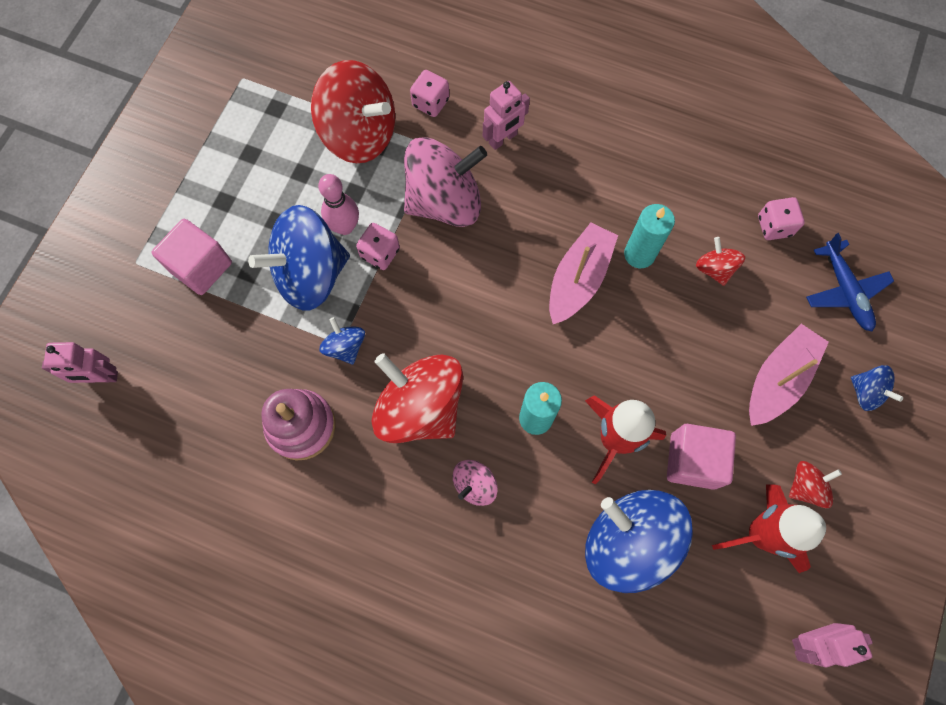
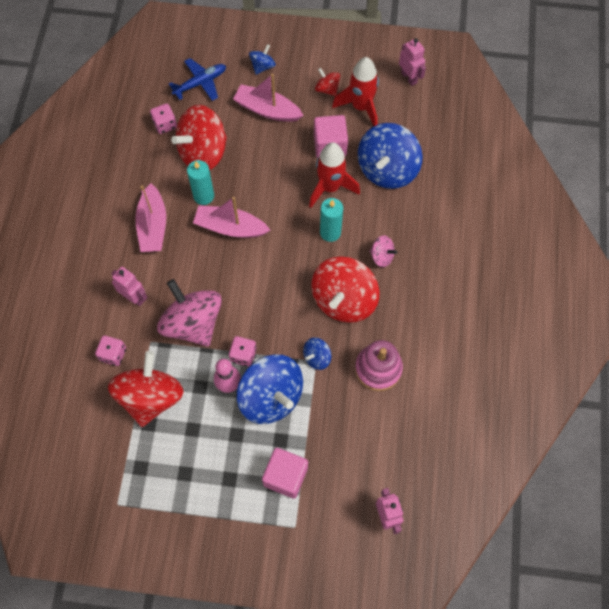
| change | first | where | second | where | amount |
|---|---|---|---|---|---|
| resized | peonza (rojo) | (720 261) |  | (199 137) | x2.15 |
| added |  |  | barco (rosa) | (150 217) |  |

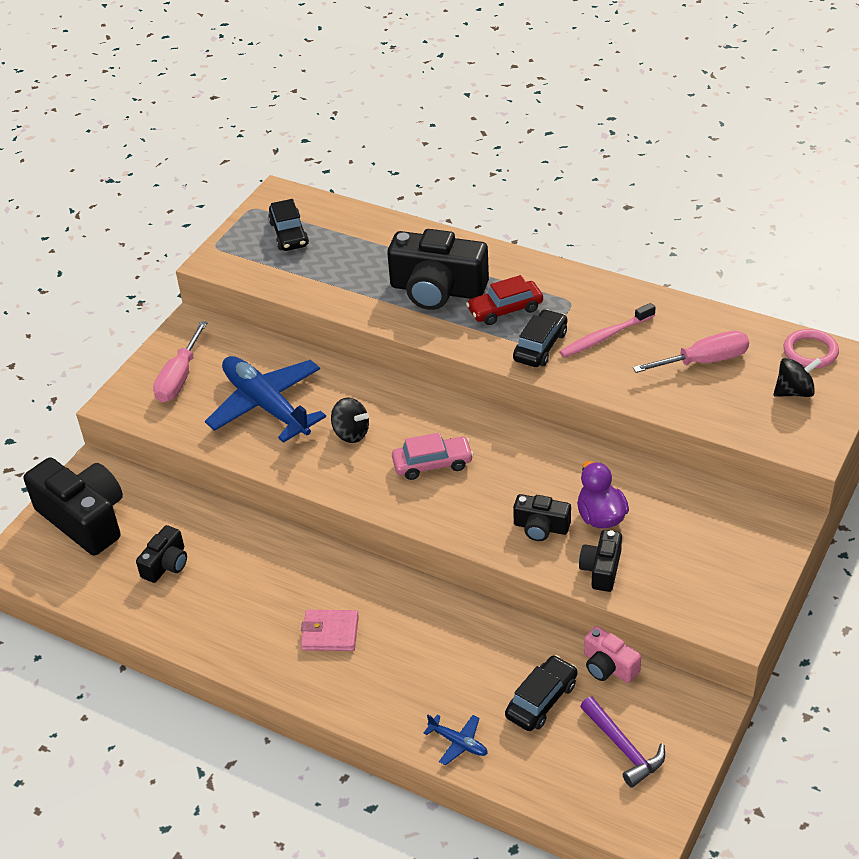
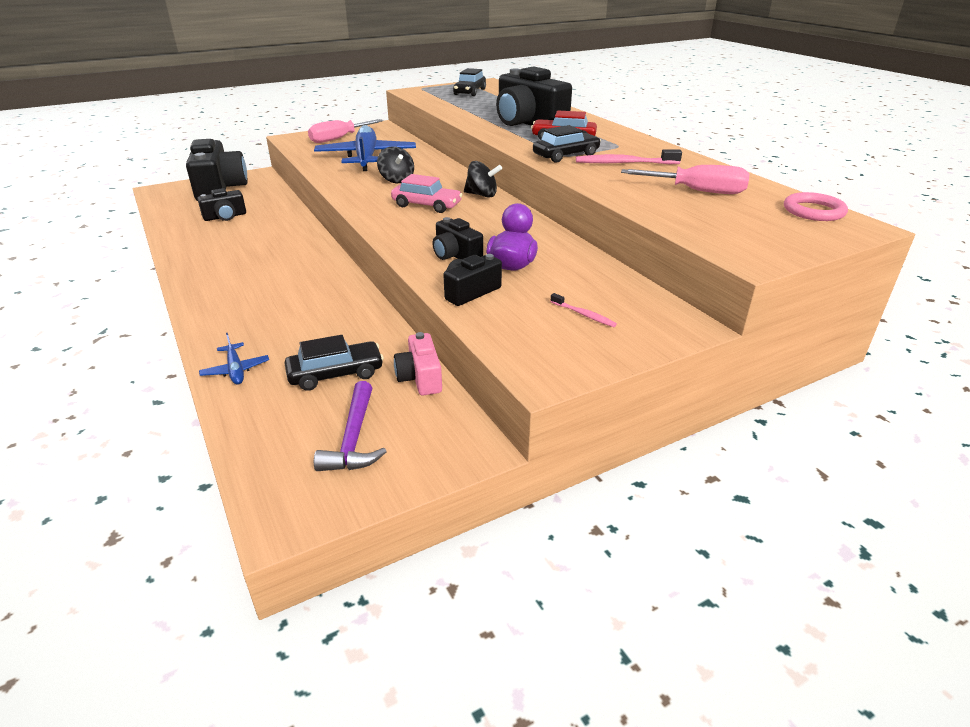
| change | first | where | second | where | amount |
|---|---|---|---|---|---|
| removed | cartera (rosa) | (330 630) |  |  |  |
| moved | peonza (negro) | (797 377) |  | (483 179) |  |
| added |  |  | cepillo de dientes (rosa) | (583 310) |  |

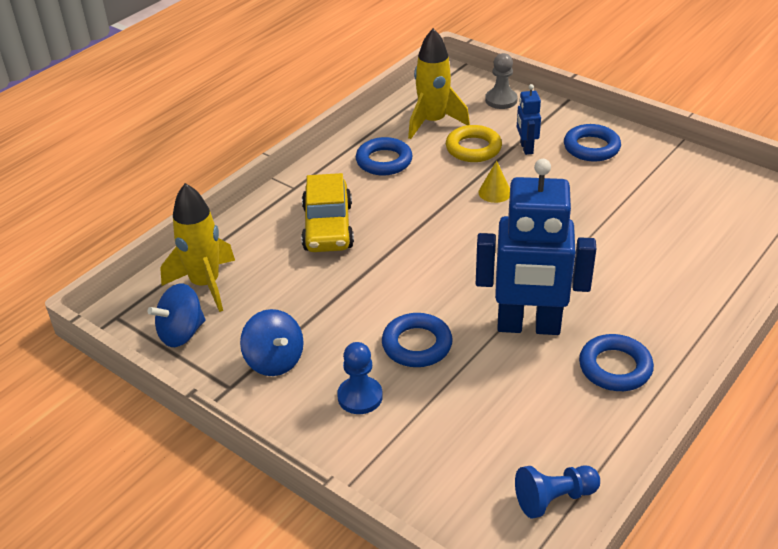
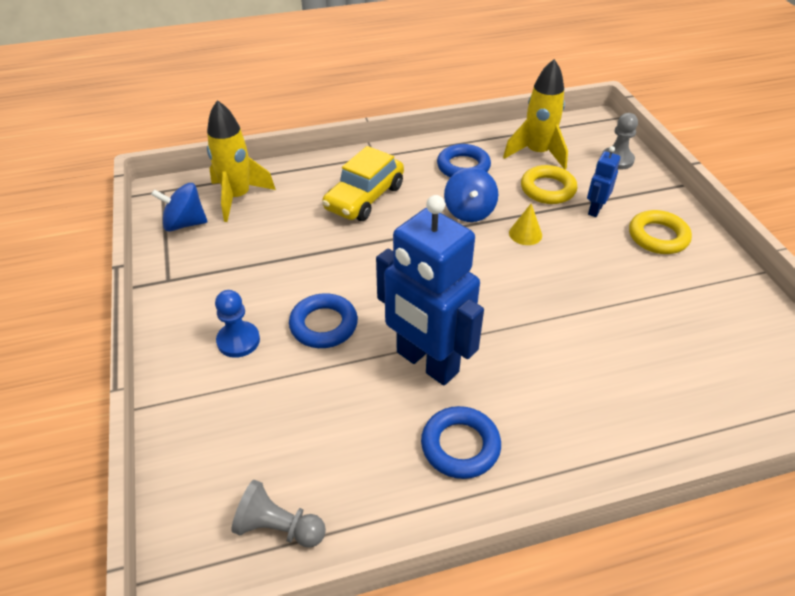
| change | first | where | second | where | amount |
|---|---|---|---|---|---|
| moved | peonza (azul) | (272 342) |  | (471 194) |  |
| recoloured | peón (azul) | (557 491) | peón (gris) | (278 514) |  |
| recoloured | anillo (azul) | (592 143) | anillo (amarillo) | (660 232) |  |

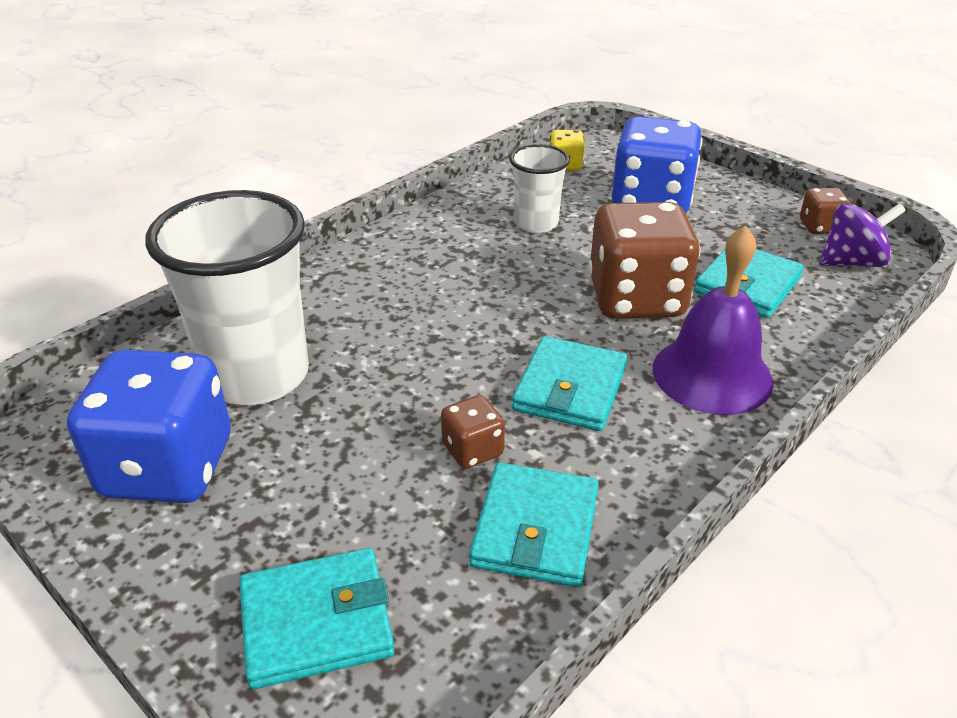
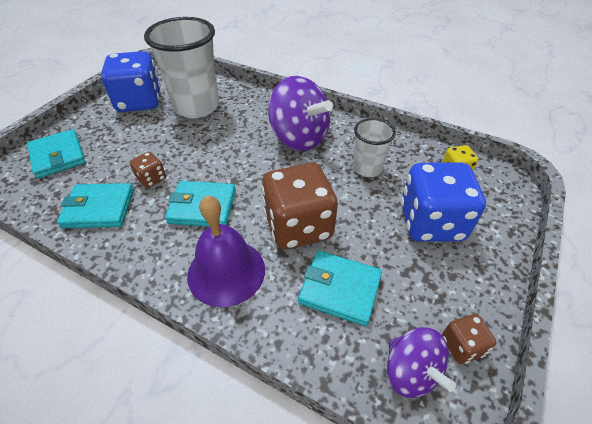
| change | first | where | second | where | amount |
|---|---|---|---|---|---|
| added |  |  | peonza (morado) | (300 113) |  |

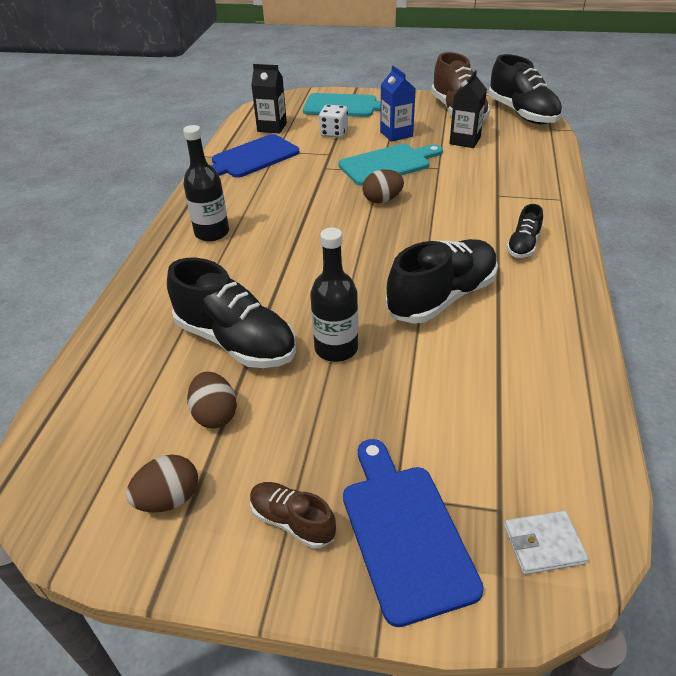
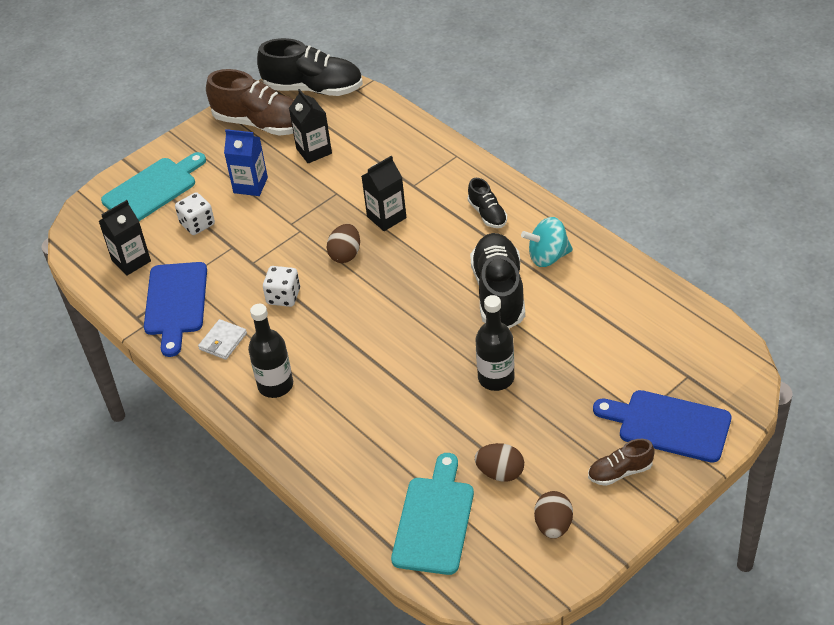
| change | first | where | second | where | amount |
|---|---|---|---|---|---|
| removed | zapato (negro) | (231 313) |  |  |  |
| moved | tabla de cortar (turquesa) | (390 165) |  | (432 514) |  |
| moved | cartera (blanco) | (546 543) |  | (222 339) |  |
| added |  |  | dado (blanco) | (281 286) |  |
| added |  |  | cartón de leche (negro) | (384 193) |  |
| added |  |  | peonza (turquesa) | (547 242) |  |

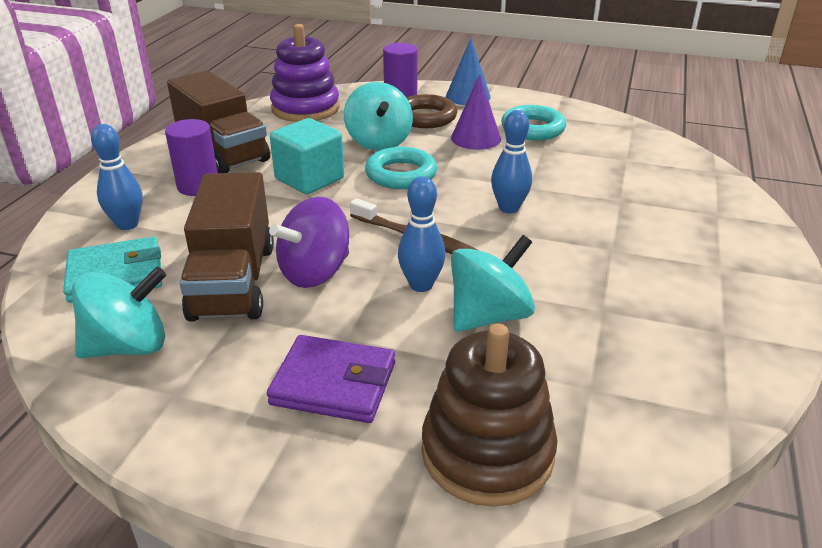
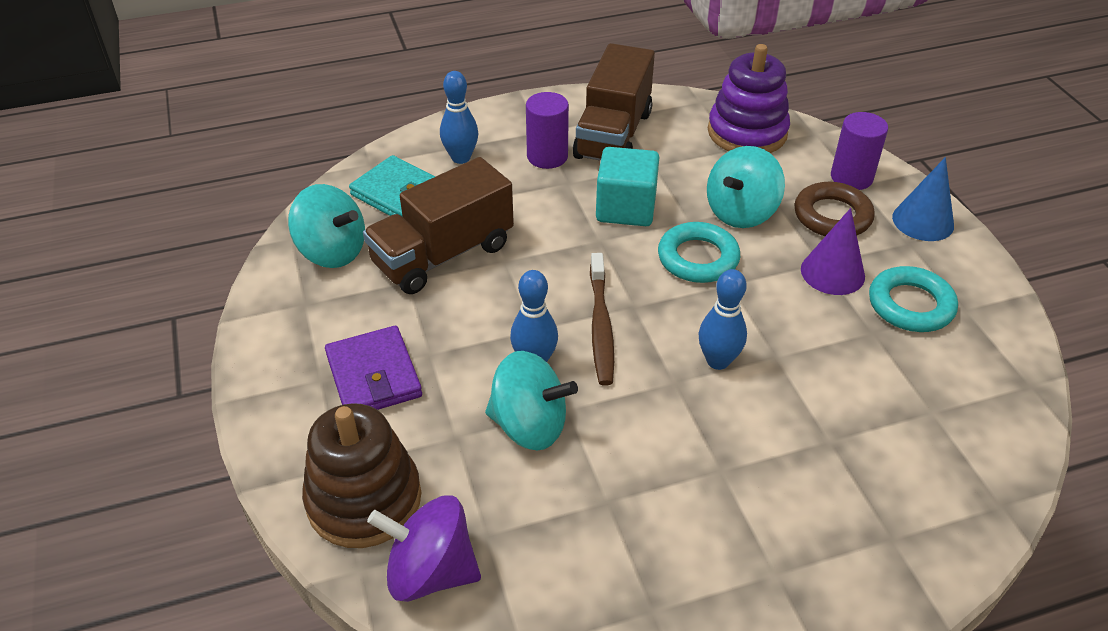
| change | first | where | second | where | amount |
|---|---|---|---|---|---|
| moved | peonza (morado) | (309 242) |  | (424 548) |  |

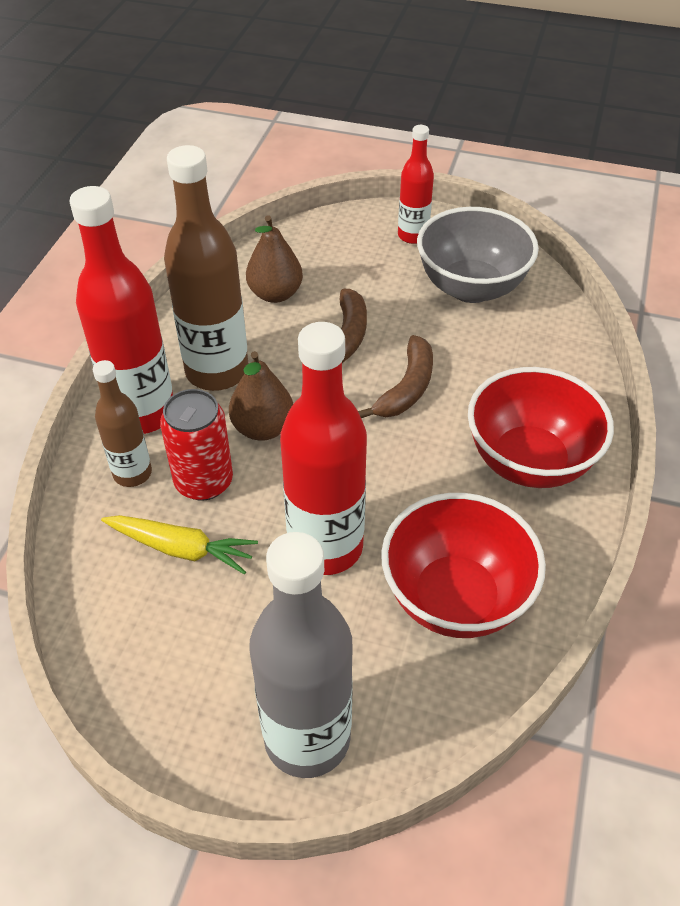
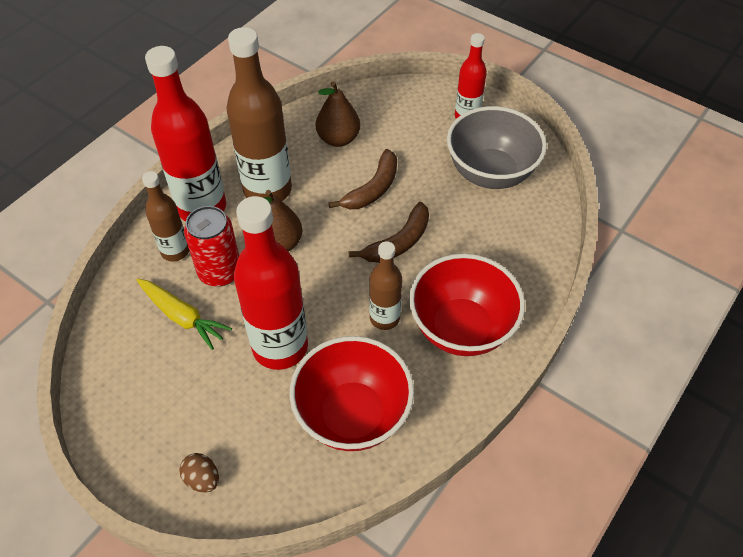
| change | first | where | second | where | amount |
|---|---|---|---|---|---|
| replaced | botella (gris) | (301 655) | huevo (marrón) | (199 473) |  |
| added |  |  | botella (marrón) | (385 285) |  |

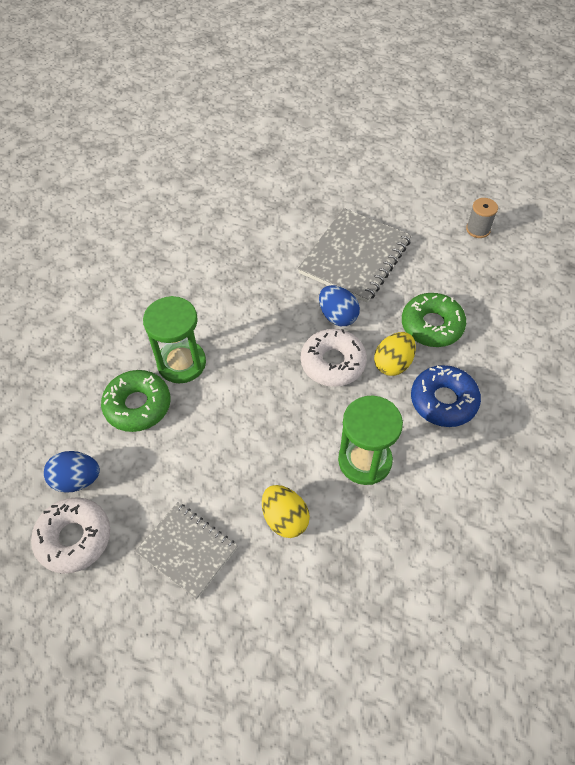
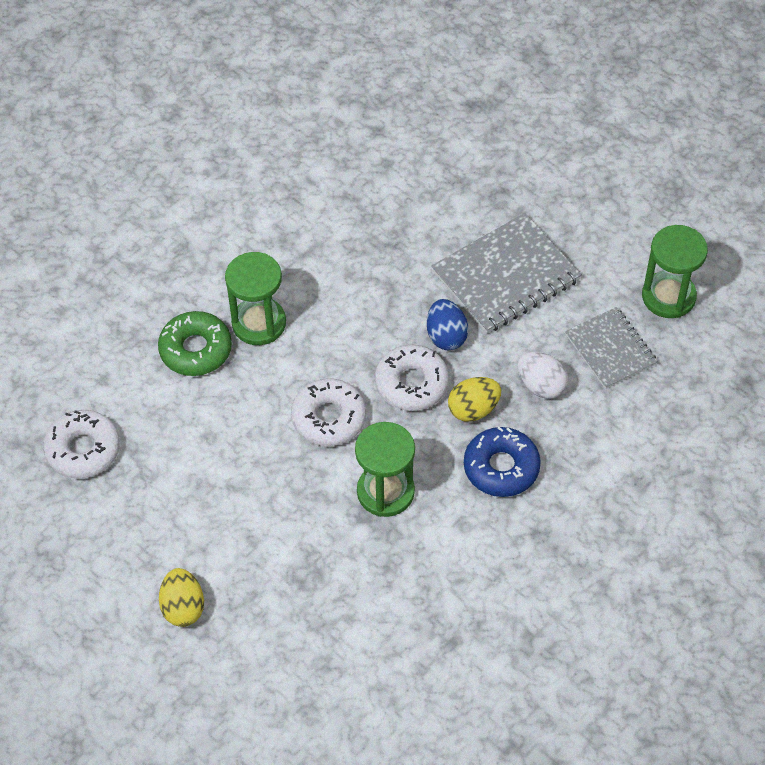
| change | first | where | second | where | amount |
|---|---|---|---|---|---|
| removed | huevo (azul) | (72 472) |  |  |  |
| moved | cuaderno (gris) | (186 551) |  | (611 348) |  |
| moved | huevo (amarillo) | (286 511) |  | (181 597) |  |
| replaced | rosquilla (verde) | (434 320) | huevo (blanco) | (543 375) |  |
| replaced | carrete (gris) | (482 218) | reloj de arena (verde) | (675 271) |  |
| added |  |  | rosquilla (blanco) | (328 412) |  |

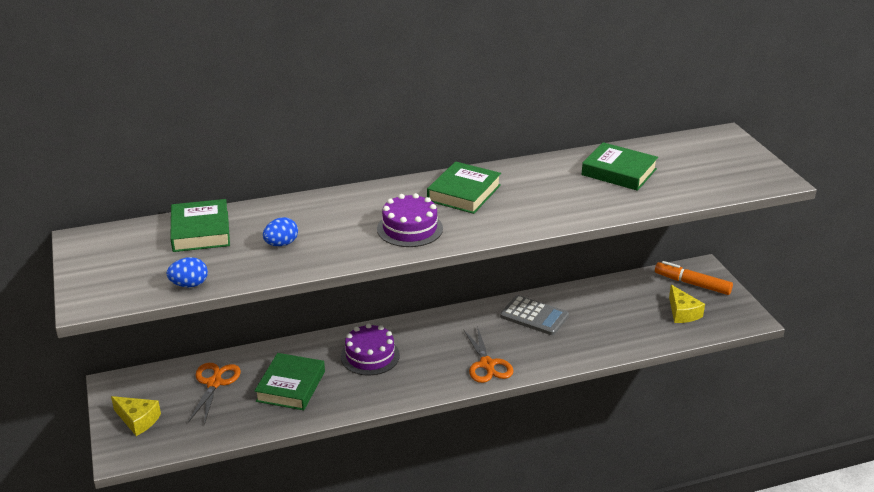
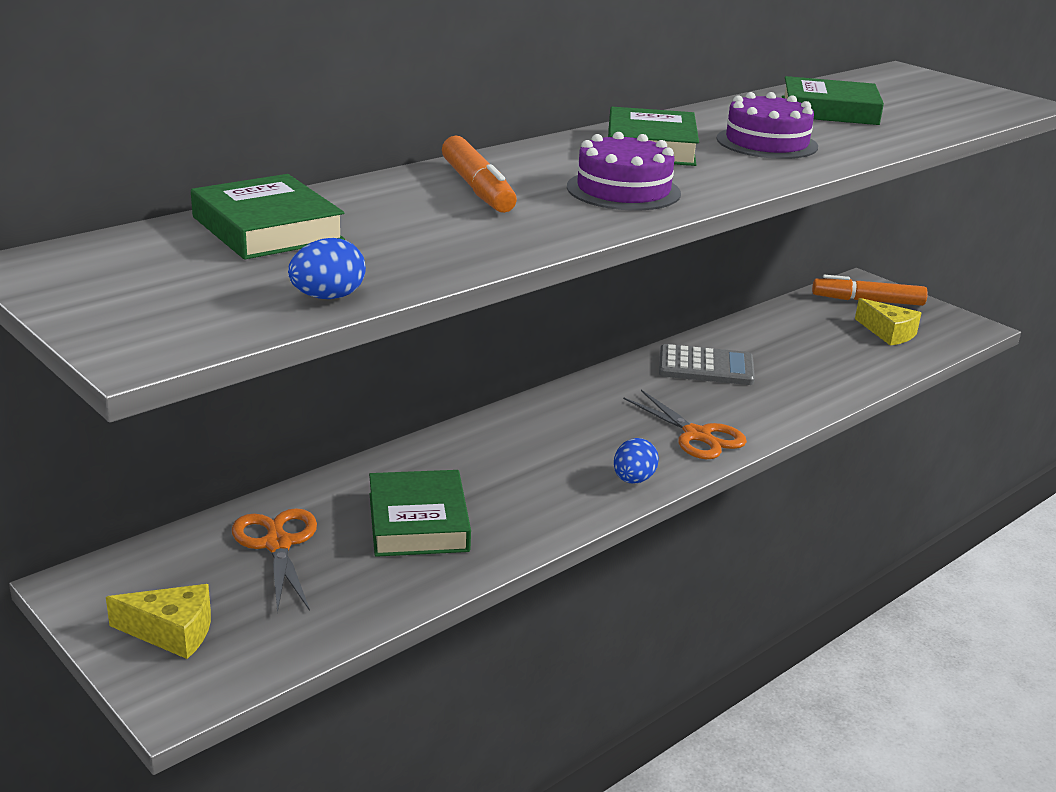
| change | first | where | second | where | amount |
|---|---|---|---|---|---|
| moved | huevo (azul) | (280 231) |  | (636 461) |  |
| moved | tarta (morado) | (370 350) |  | (767 125) |  |
| added |  |  | rotulador (naranja) | (479 174) |  |

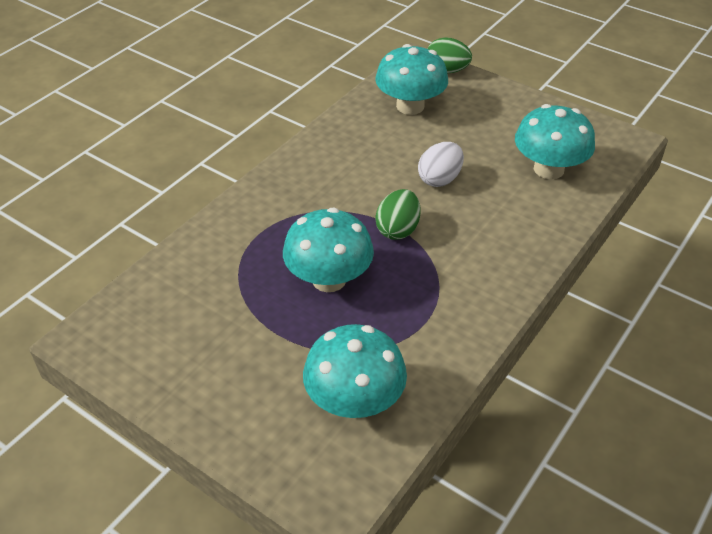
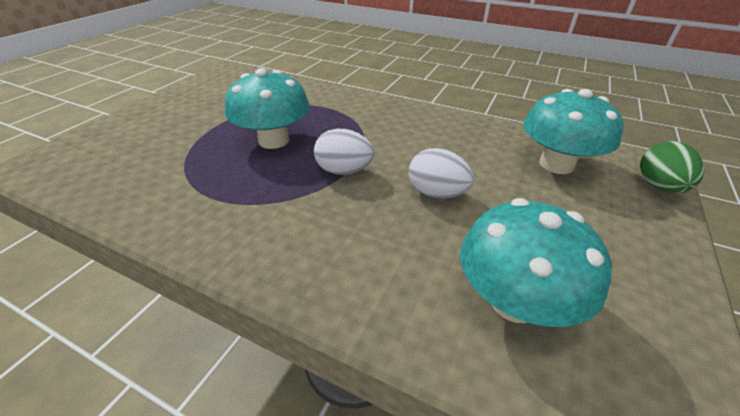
| change | first | where | second | where | amount |
|---|---|---|---|---|---|
| removed | seta (turquesa) | (355 371) |  |  |  |
| recoloured | huevo (verde) | (397 214) | huevo (blanco) | (344 152) |  |

